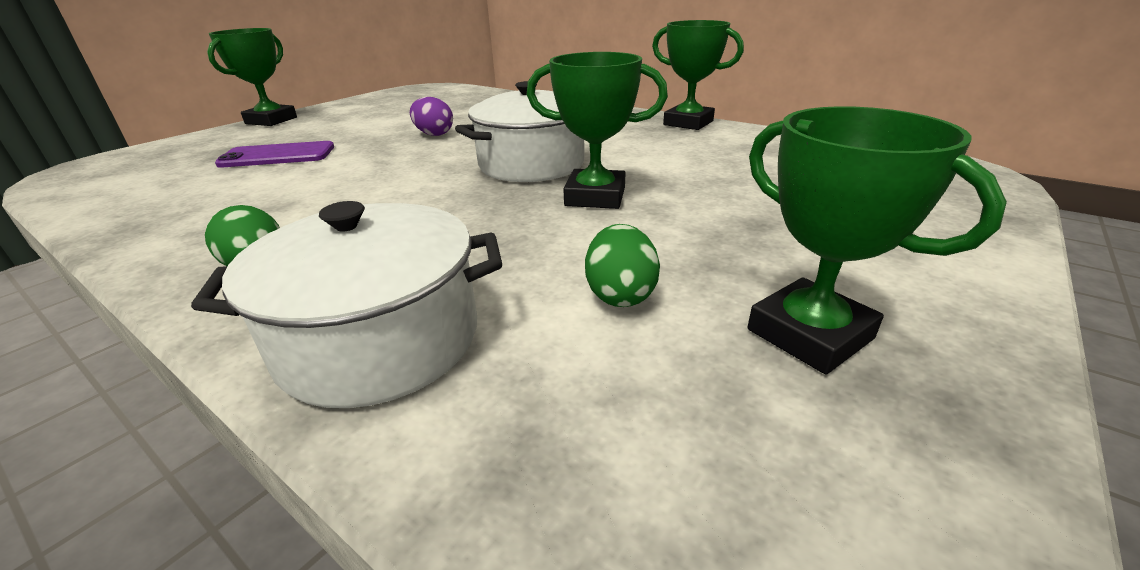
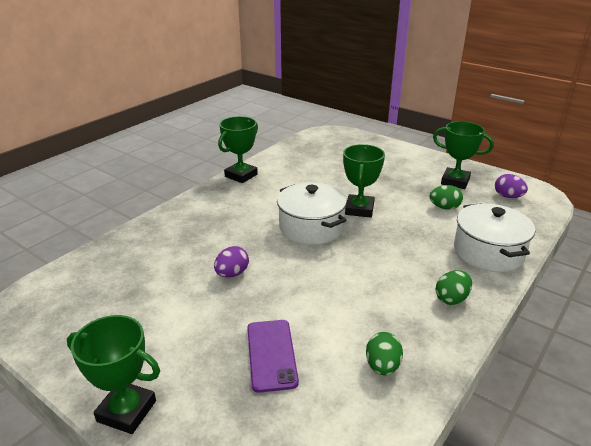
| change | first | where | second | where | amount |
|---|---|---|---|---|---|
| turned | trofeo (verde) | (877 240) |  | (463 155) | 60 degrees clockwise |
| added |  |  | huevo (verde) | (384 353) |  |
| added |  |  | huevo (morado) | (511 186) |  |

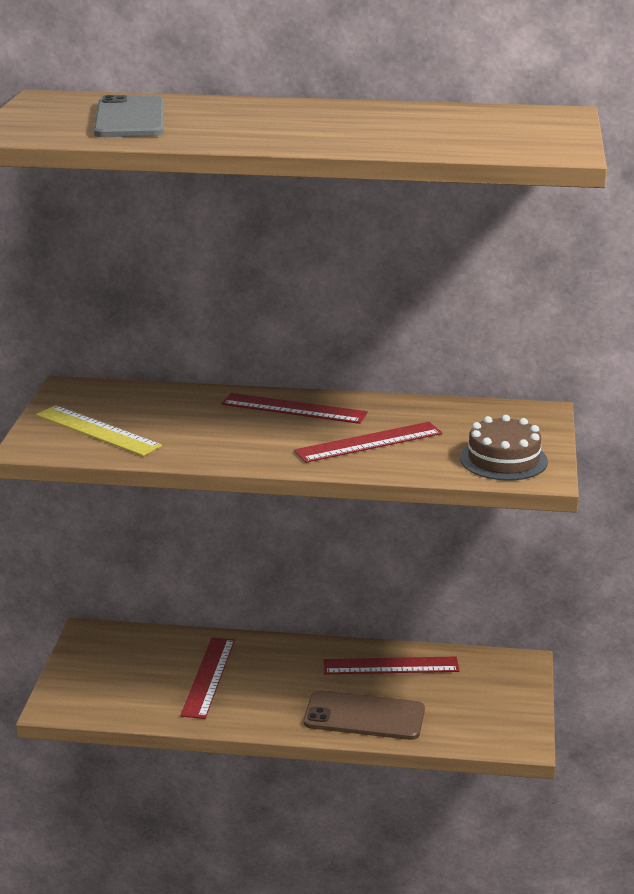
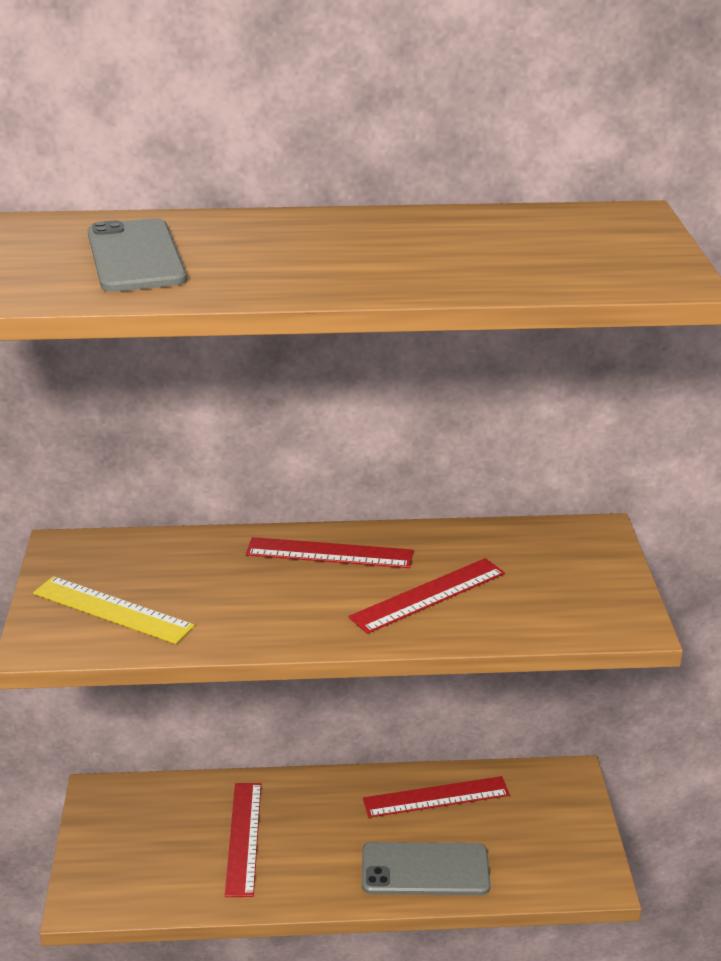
| change | first | where | second | where | amount |
|---|---|---|---|---|---|
| recoloured | móvil (marrón) | (364 715) | móvil (gris) | (426 868) |  |
| removed | tarta (marrón) | (504 448) |  |  |  |

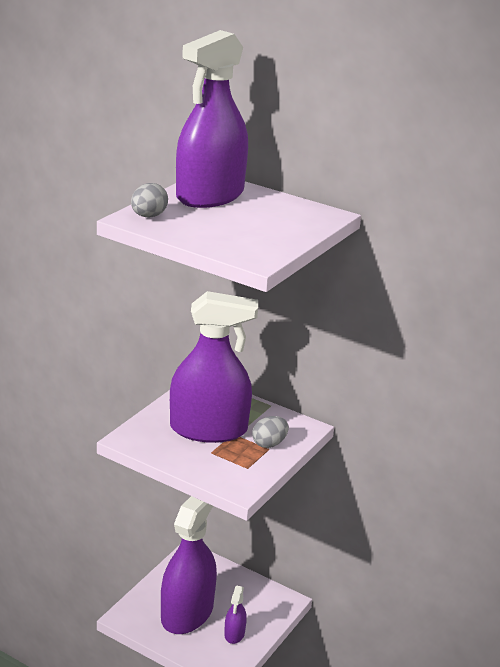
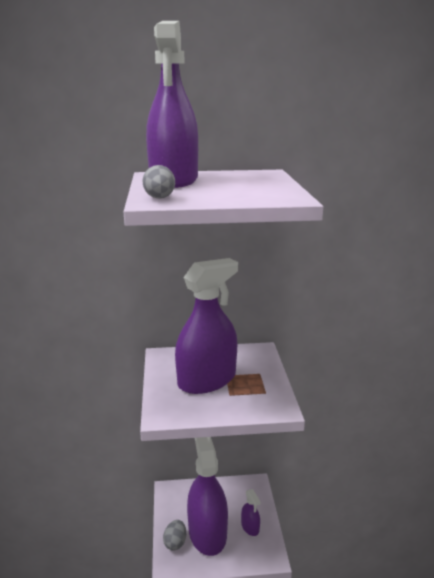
| change | first | where | second | where | amount |
|---|---|---|---|---|---|
| moved | huevo (gris) | (270 432) |  | (174 535) |  |

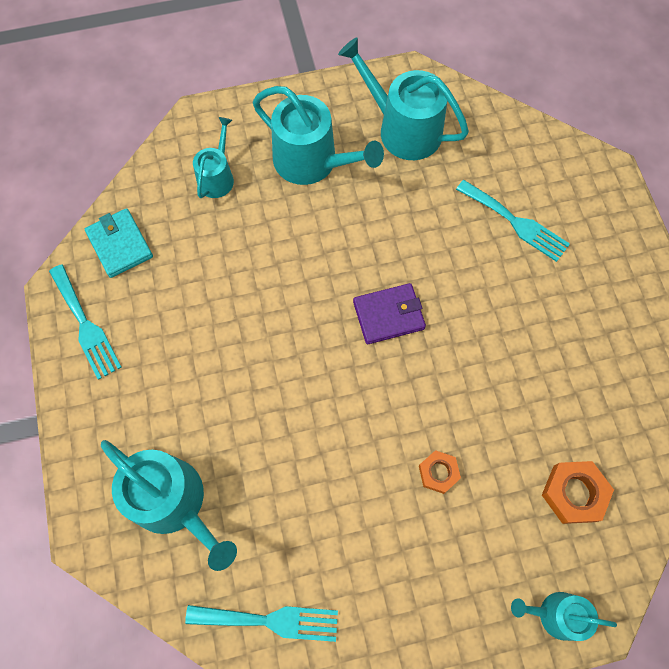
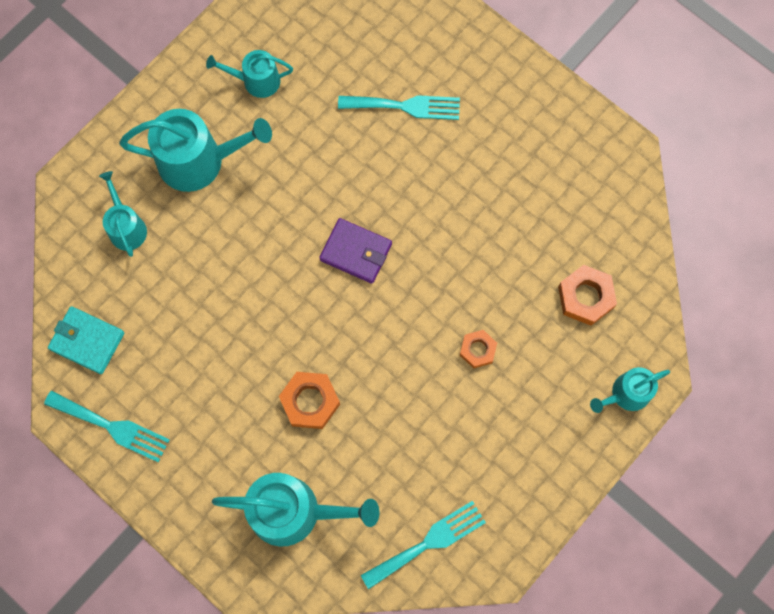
| change | first | where | second | where | amount |
|---|---|---|---|---|---|
| resized | regadera (turquesa) | (403 98) |  | (249 74) | x0.57 |
| turned | cartera (morado) | (389 313) |  | (355 251) | 75 degrees clockwise |
| added |  |  | tuerca (naranja) | (309 400) |  |

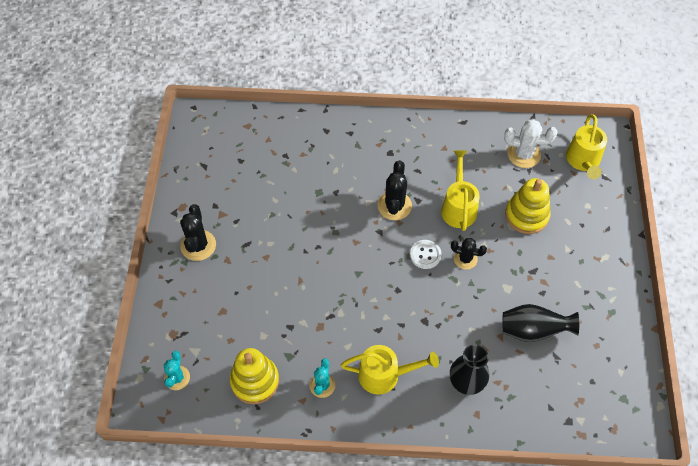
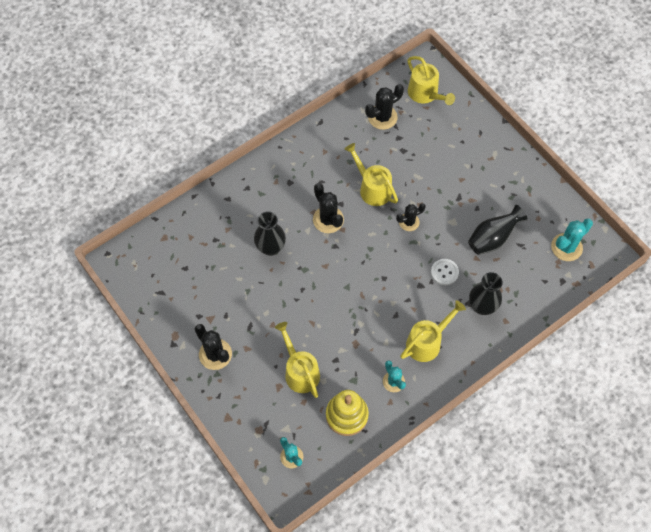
| change | first | where | second | where | amount |
|---|---|---|---|---|---|
| moved | botón (blanco) | (425 254) |  | (445 272) |  |
| recoloured | cactus (blanco) | (530 143) | cactus (negro) | (384 107) |  |
| removed | juguete apilable (amarillo) | (528 206) |  |  |  |
| added |  |  | florero (negro) | (270 233) |  |
| added |  |  | regadera (amarillo) | (297 360) |  |
| added |  |  | cactus (turquesa) | (572 239) |  |

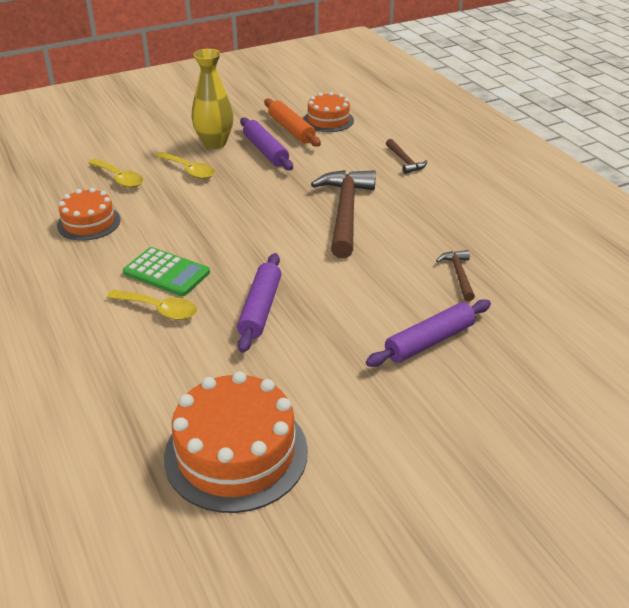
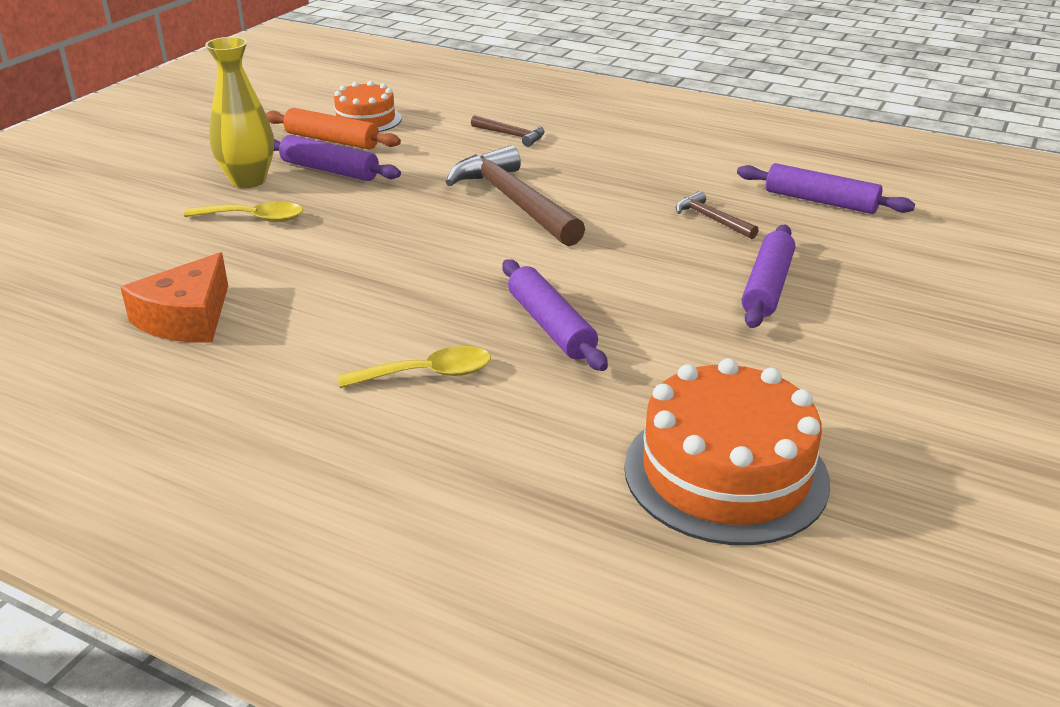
| change | first | where | second | where | amount |
|---|---|---|---|---|---|
| replaced | tarta (naranja) | (89 214) | queso (naranja) | (174 297) |  |
| removed | cuchara (amarillo) | (115 173) |  |  |  |
| removed | calculadora (verde) | (166 271) |  |  |  |
| added |  |  | rodillo (morado) | (826 188) |  |

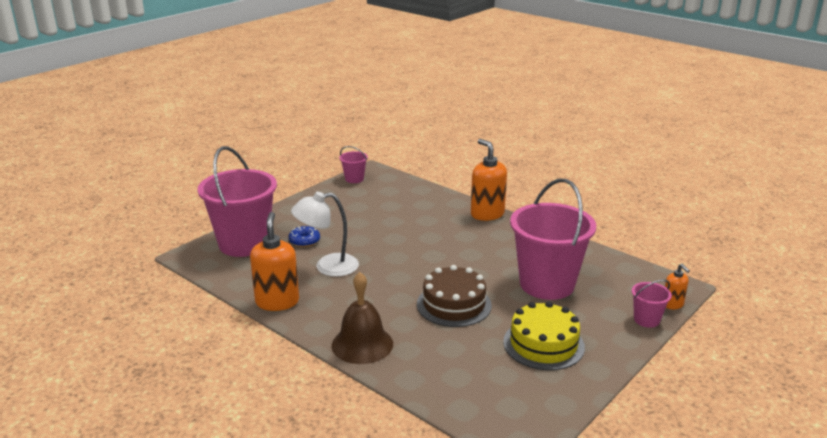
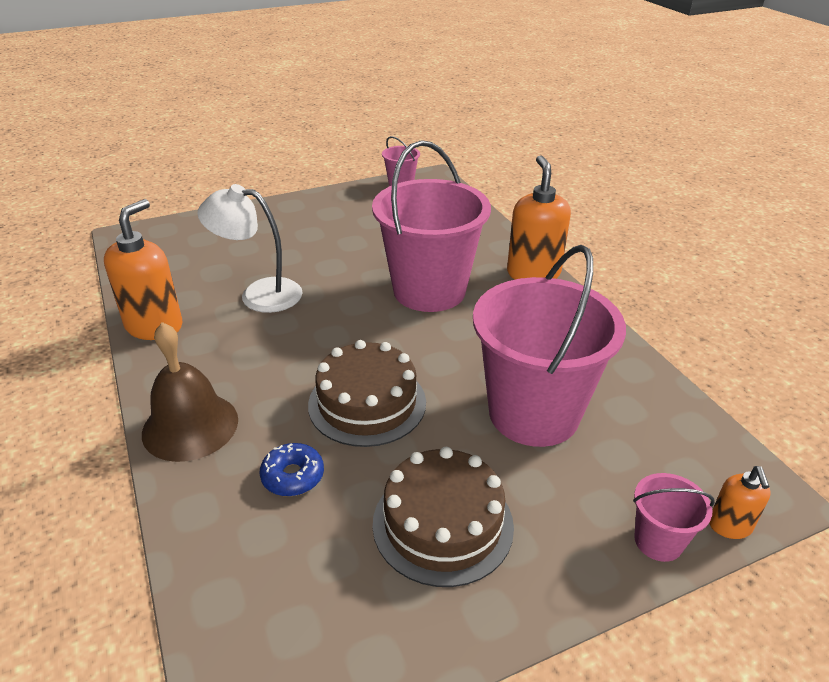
| change | first | where | second | where | amount |
|---|---|---|---|---|---|
| moved | balde (rosa) | (237 201) |  | (431 226) |  |
| moved | rosquilla (azul) | (304 236) |  | (292 470) |  |
| recoloured | tarta (amarillo) | (544 335) | tarta (marrón) | (443 517) |  |

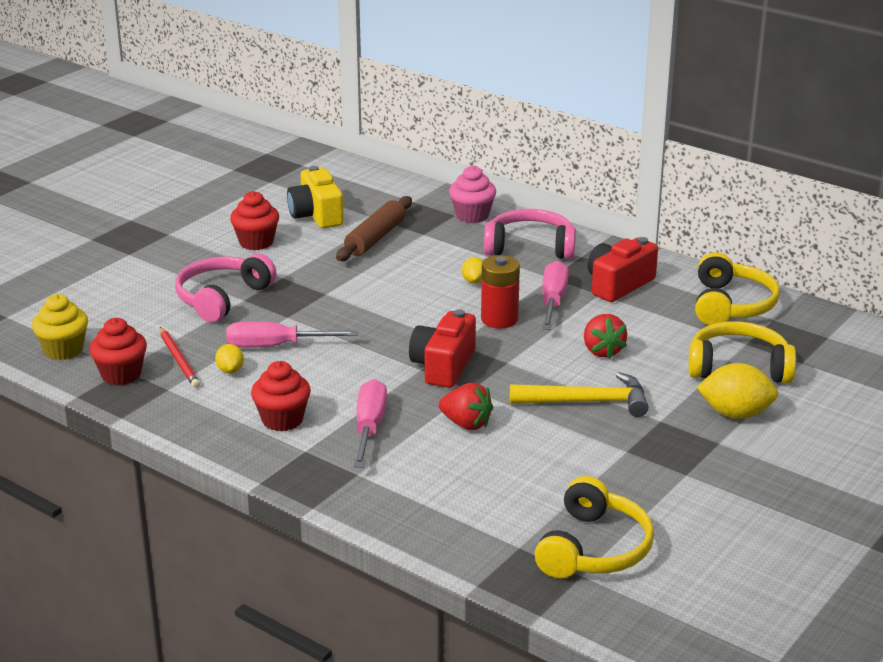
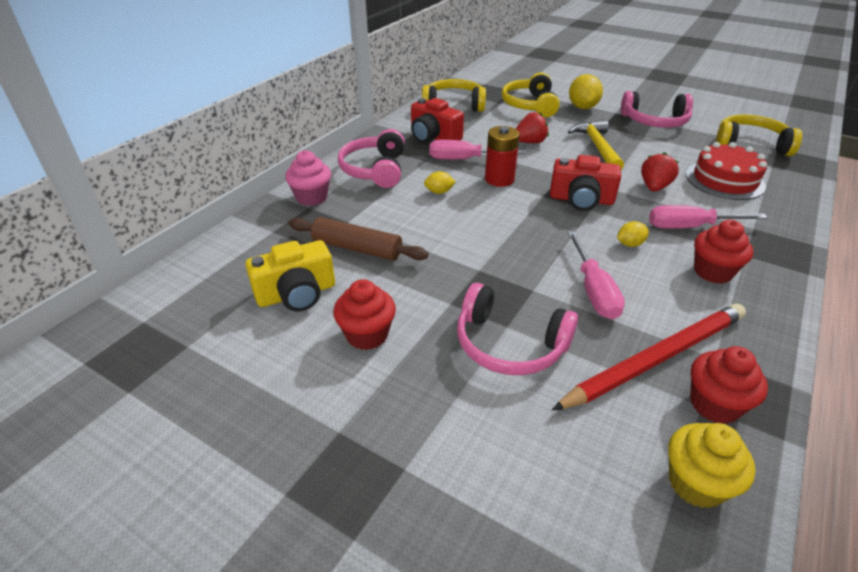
| change | first | where | second | where | amount |
|---|---|---|---|---|---|
| resized | lápiz (rojo) | (180 357) |  | (649 357) | x1.88 |
| moved | limón (amarillo) | (229 359) |  | (633 234) |  |
| added |  |  | auriculares (rosa) | (657 109) |  |
| added |  |  | tarta (rojo) | (726 171) |  |

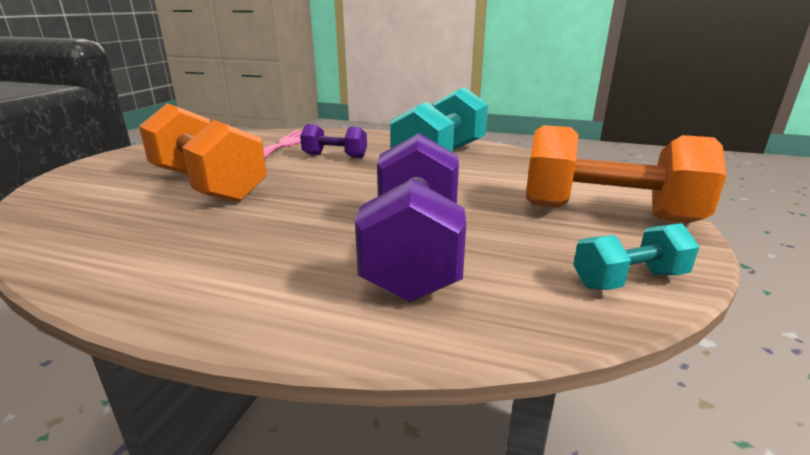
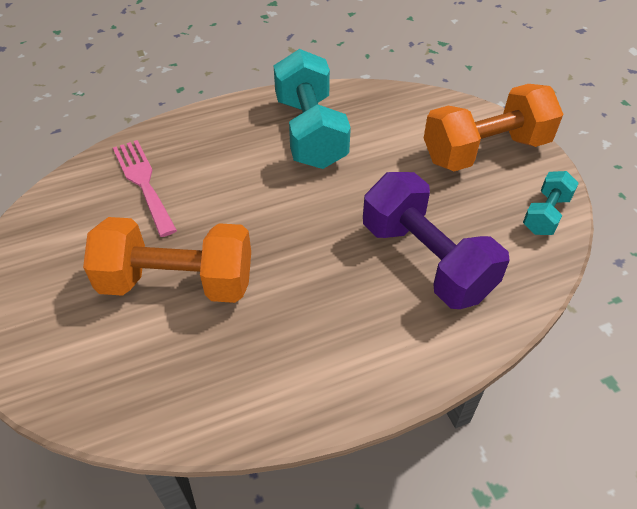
| change | first | where | second | where | amount |
|---|---|---|---|---|---|
| removed | mancuerna (morado) | (333 141) |  |  |  |

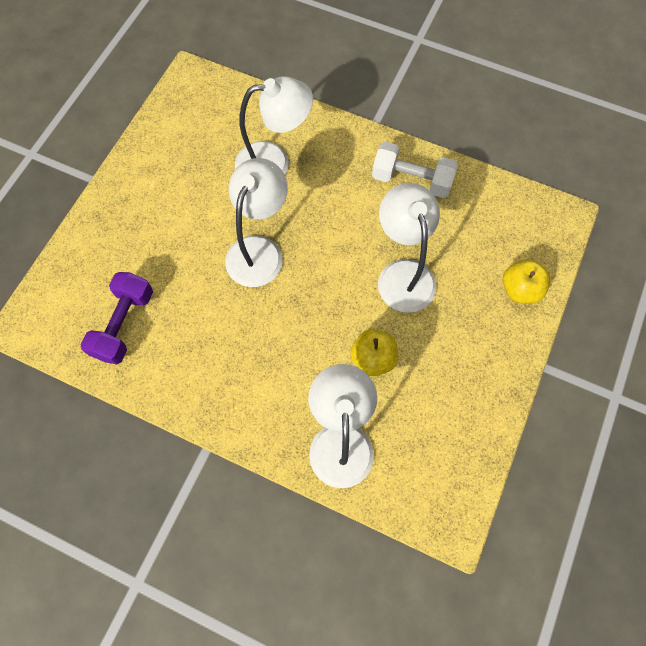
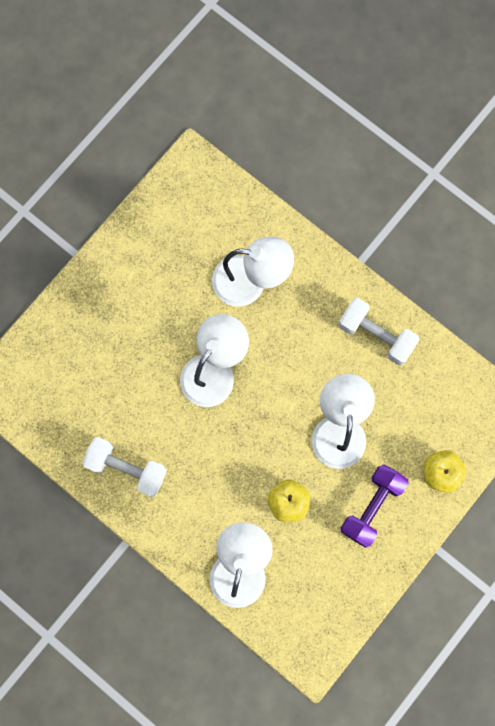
| change | first | where | second | where | amount |
|---|---|---|---|---|---|
| moved | mancuerna (morado) | (117 318) |  | (375 506) |  |
| added |  |  | mancuerna (blanco) | (124 467) |  |

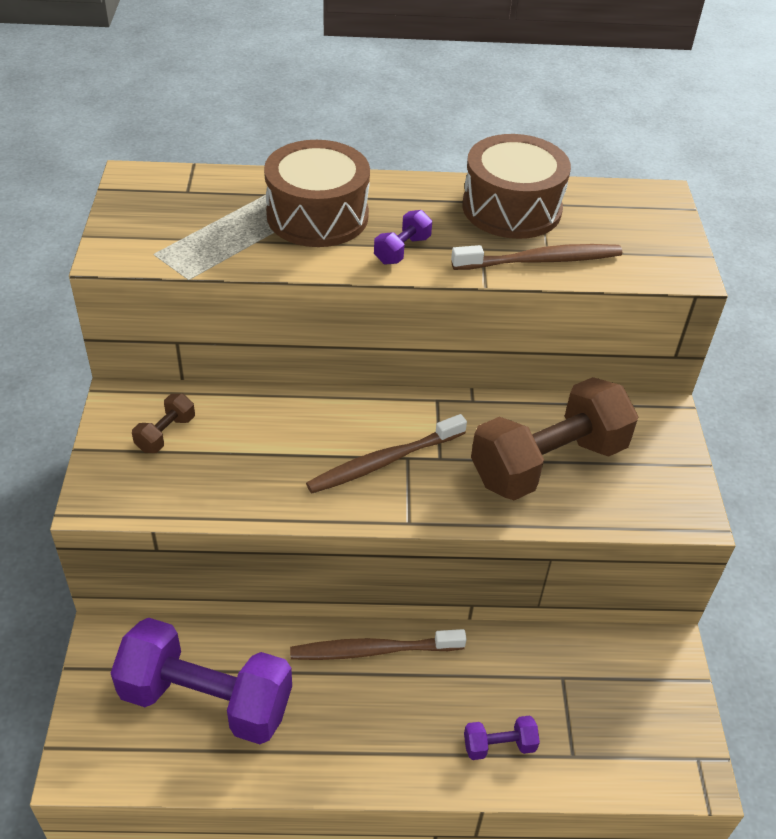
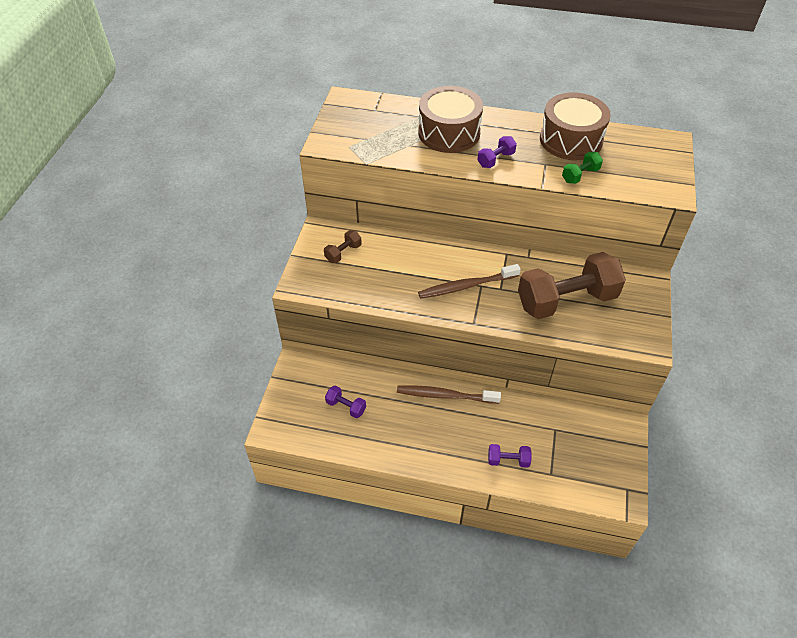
| change | first | where | second | where | amount |
|---|---|---|---|---|---|
| resized | mancuerna (morado) | (201 681) |  | (345 402) | x0.42 |
| replaced | cepillo de dientes (marrón) | (536 257) | mancuerna (verde) | (582 168) |  |

